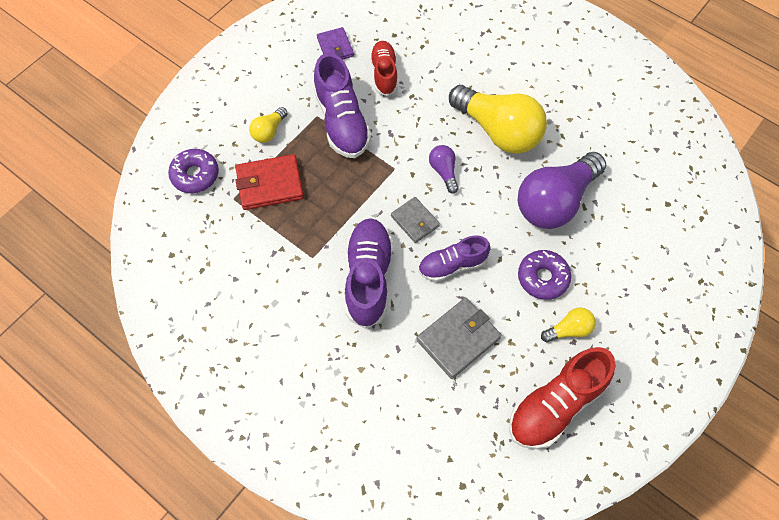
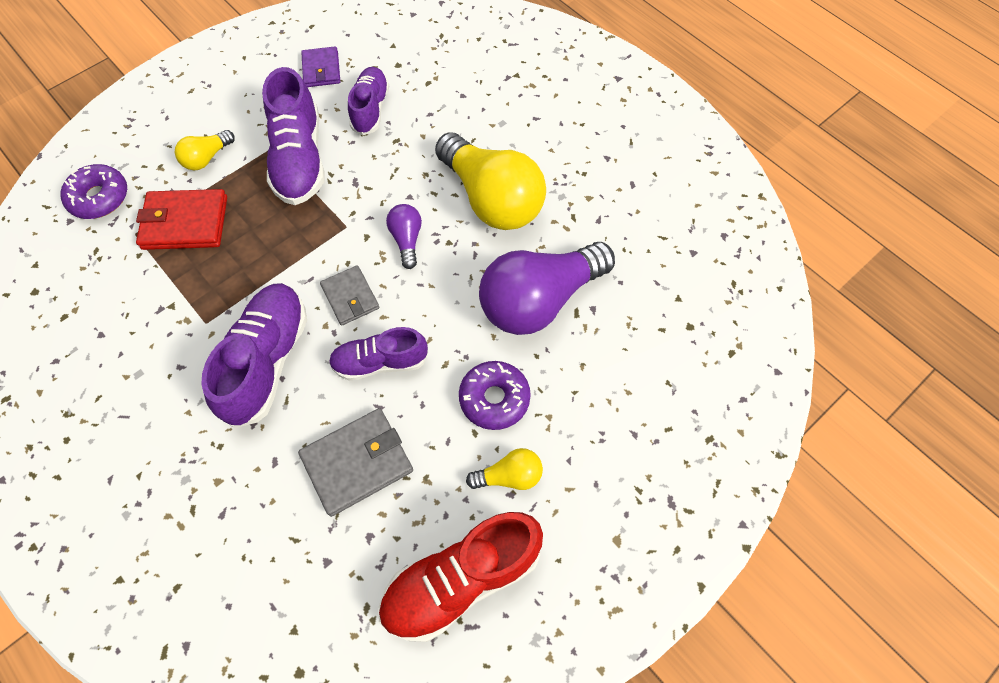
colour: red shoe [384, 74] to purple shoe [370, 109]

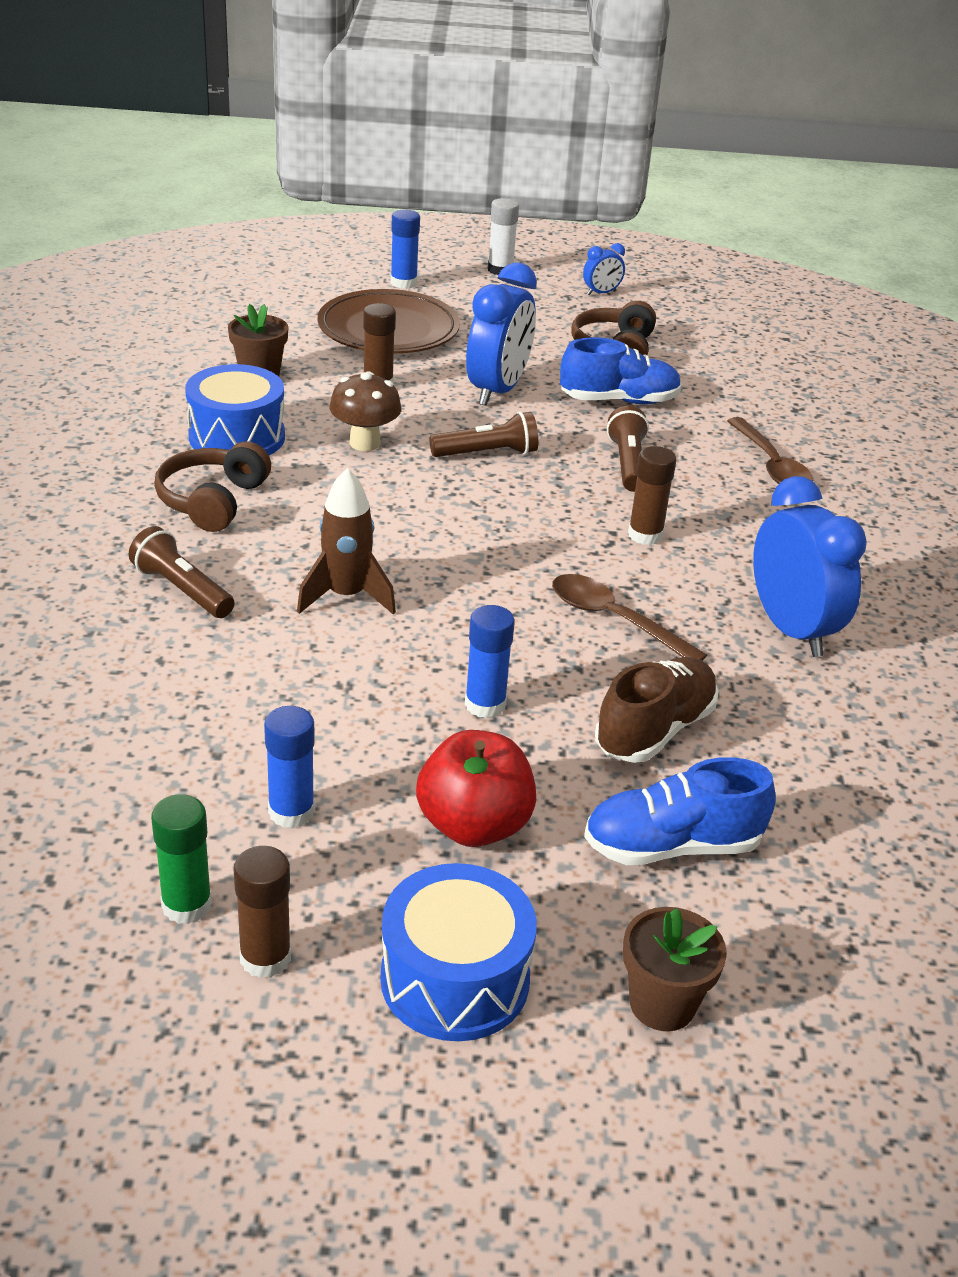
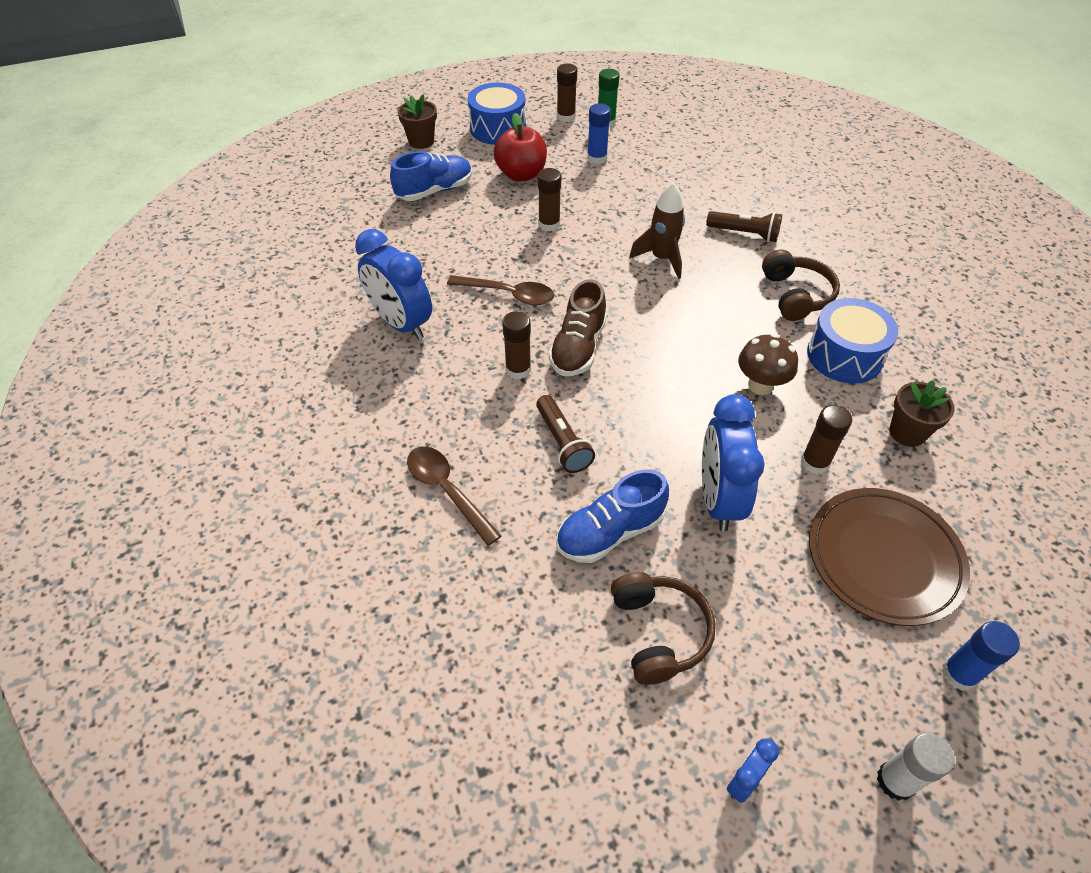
missing: brown flashlight [487, 453]
relocated: brown shoe [654, 730] to [578, 348]
colour: blue glue stick [485, 704] to brown glue stick [549, 224]

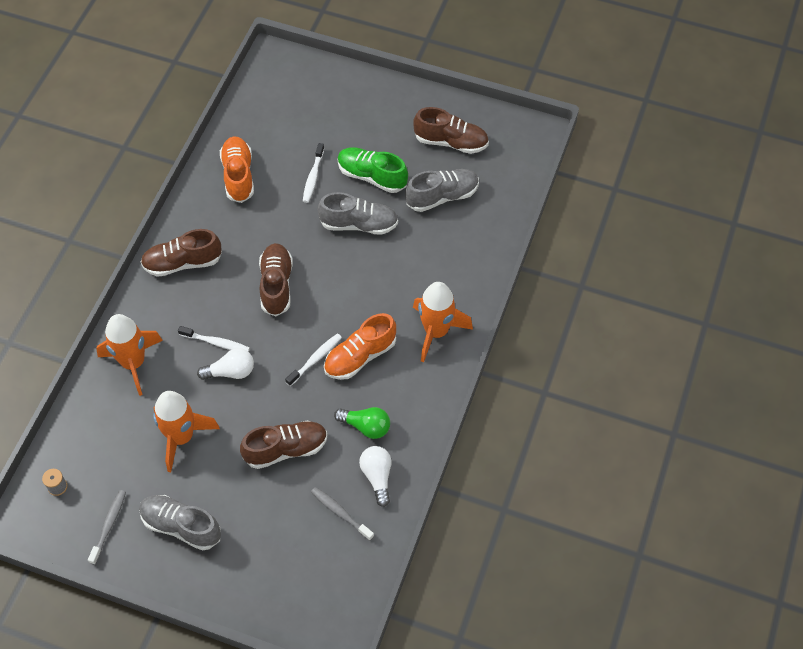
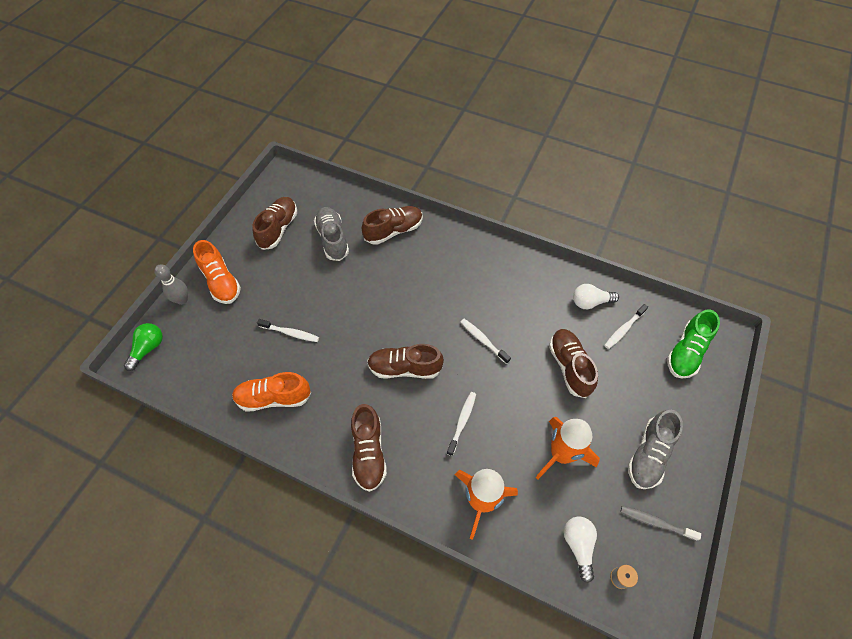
missing: grey shoe [359, 224]; orange rocket [436, 332]
appeared: grey bowling pin [182, 300]; brown shoe [393, 231]
relocated: green light bulb [366, 426] to [148, 349]; orange shoe [360, 356] to [221, 282]; white light bulb [230, 372] to [578, 545]; green shoe [372, 176] to [686, 352]
colour: grey toothbrush [340, 513] to white toothbrush [623, 329]

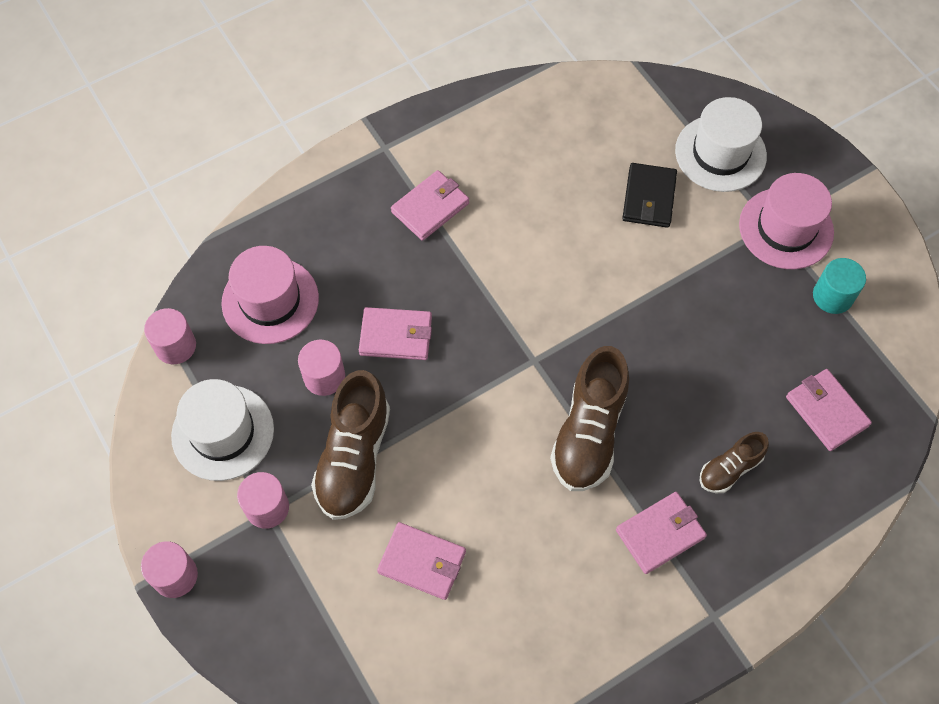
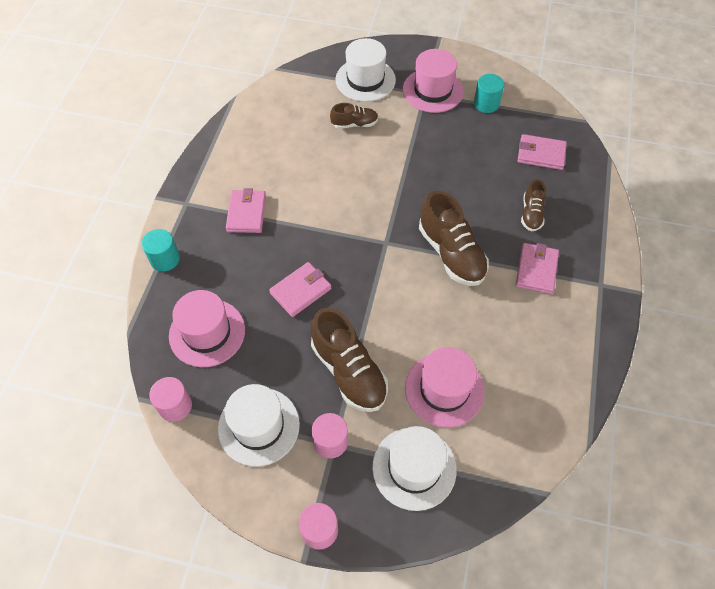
missing: pink cylinder [324, 377]
appeared: turquoise cylinder [165, 259]; white hat [414, 468]
exchanged: black wallet [649, 198] to brown shoe [354, 124]; pink wallet [422, 562] to pink hat [444, 389]

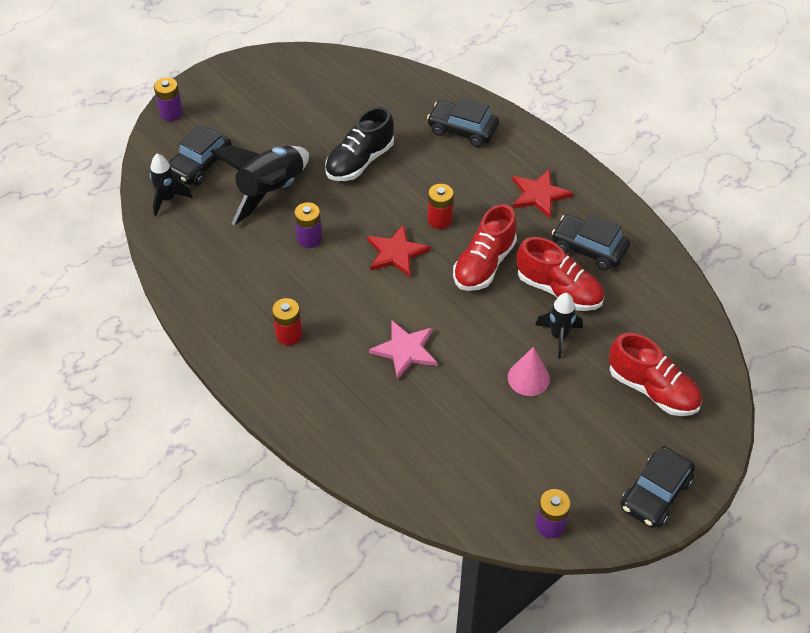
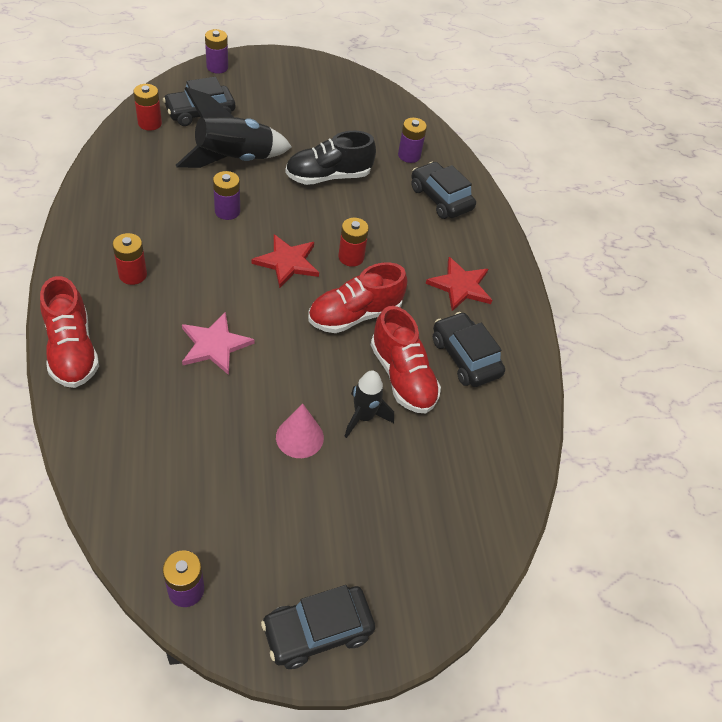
appeared: purple battery [409, 155]
relocated: red shoe [652, 389] to [72, 350]
exchanged: black rocket [167, 199] to red battery [150, 123]

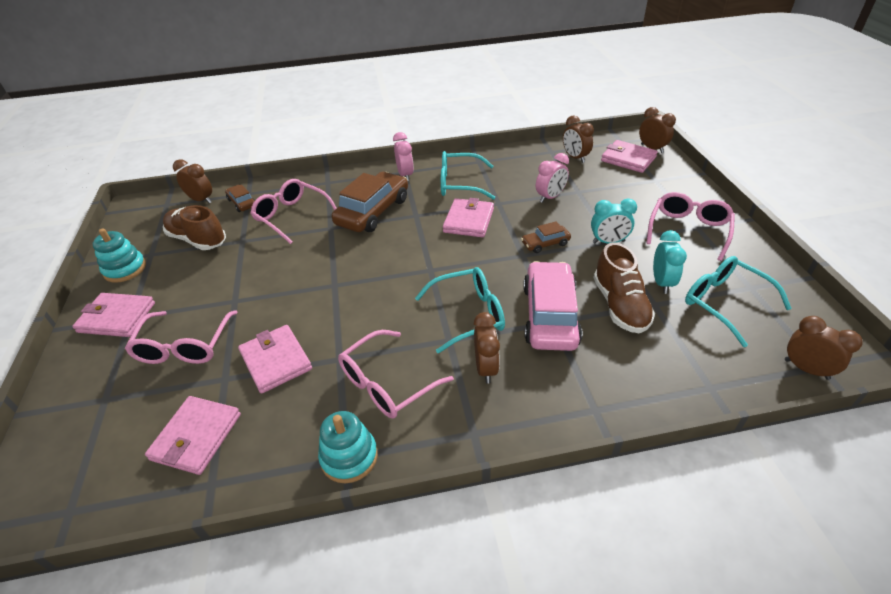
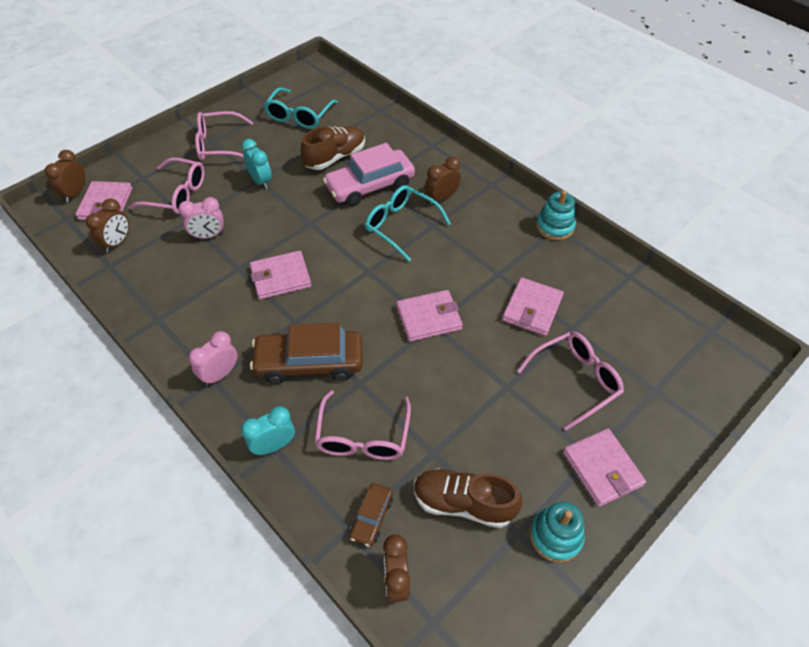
missing: turquoise glasses [459, 184]; brown car [545, 243]; brown clock [806, 369]
relocated: pink glasses [386, 384] to [177, 195]; turquoise clock [662, 282] to [274, 445]; pink wallet [196, 437] to [429, 318]
spun: pink clock [550, 197] = [208, 236] 150 degrees clockwise; brown shoe [197, 240] = [463, 503] 105 degrees clockwise

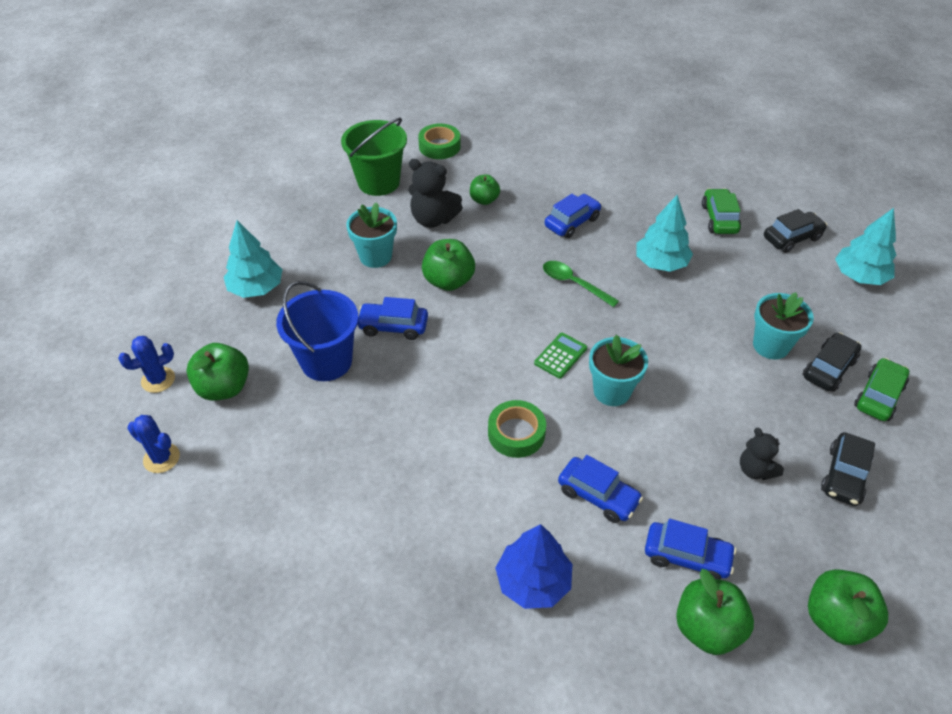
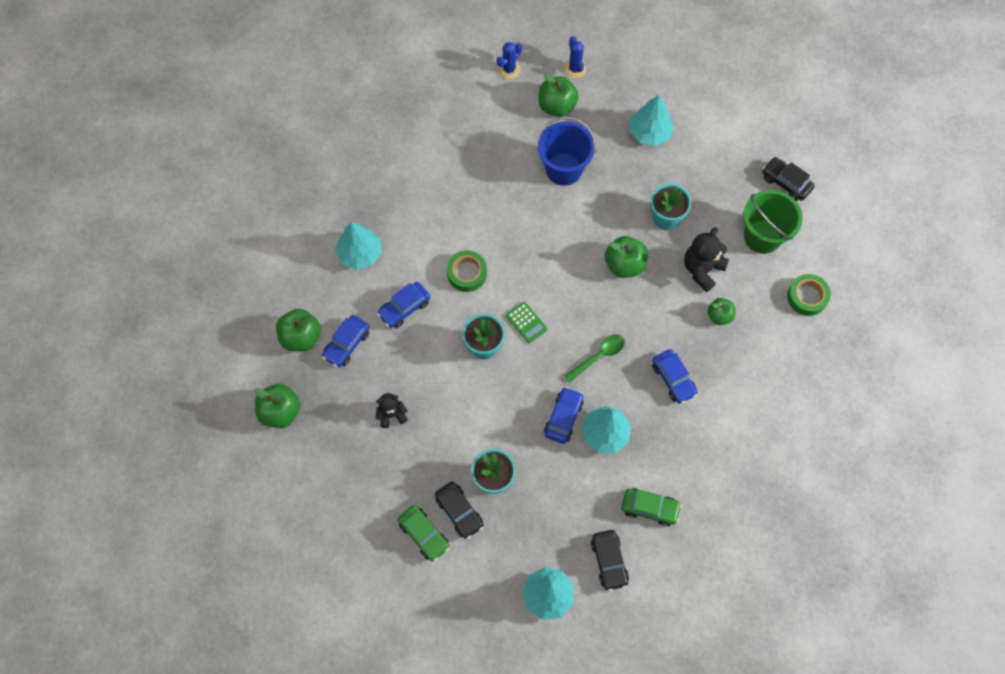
relocated: blue car [393, 326] to [563, 418]; black car [844, 475] to [786, 182]
colour: blue tree [533, 581] to turquoise tree [360, 253]

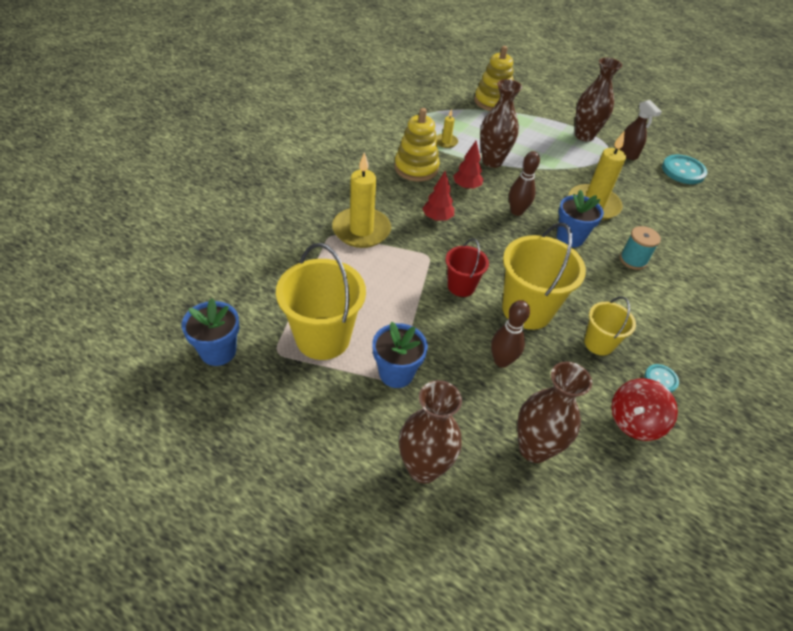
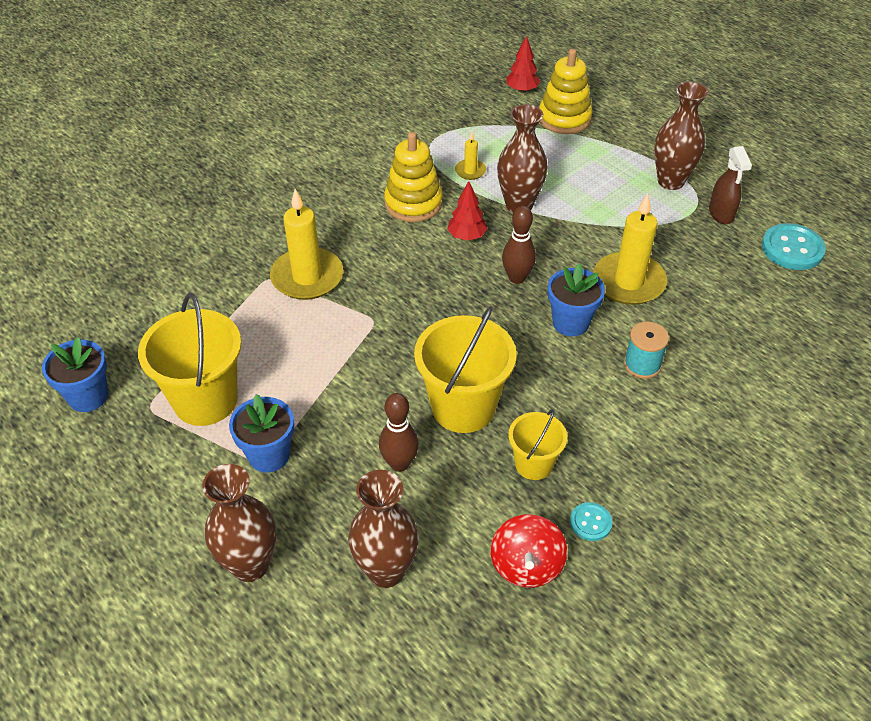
missing: red bucket [461, 286]
relocated: red tree [437, 218] to [522, 90]
spun: red spinning top [634, 421] = [526, 565] 60 degrees counterclockwise

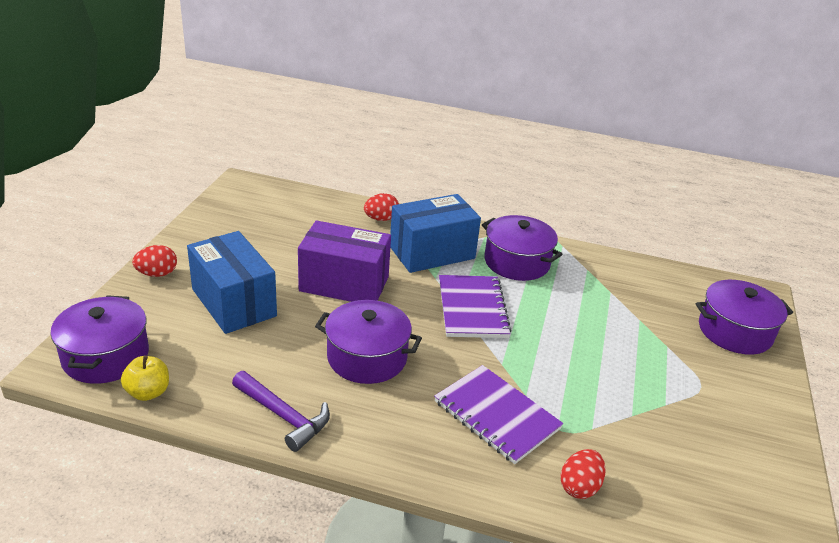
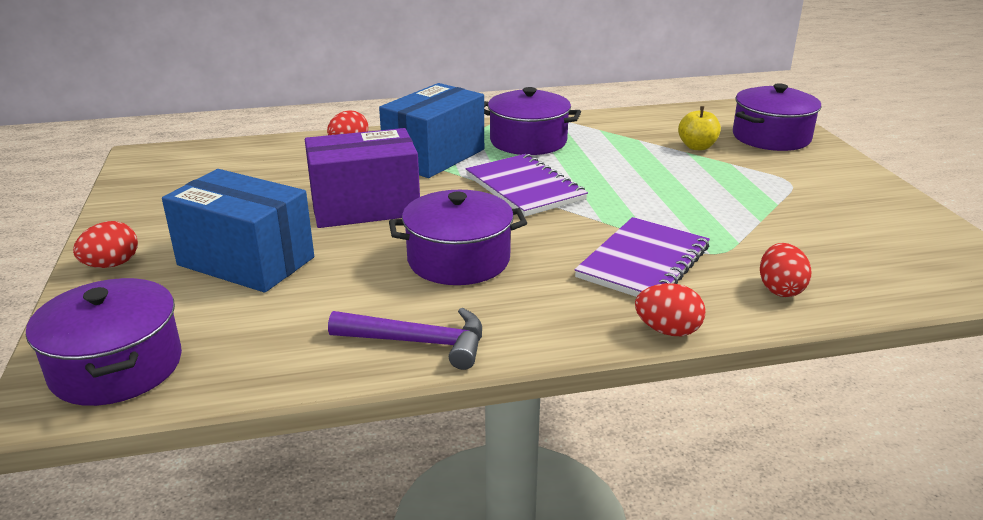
appeared: red egg [667, 330]
relocated: yellow apple [148, 392] to [697, 147]
spun: purple notebook [496, 415] = [643, 262] 75 degrees counterclockwise

